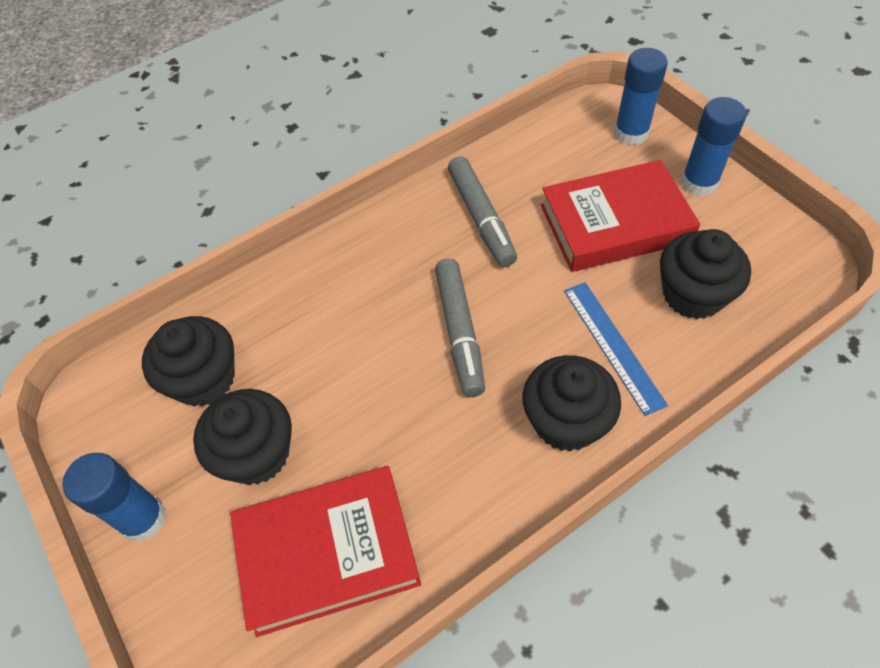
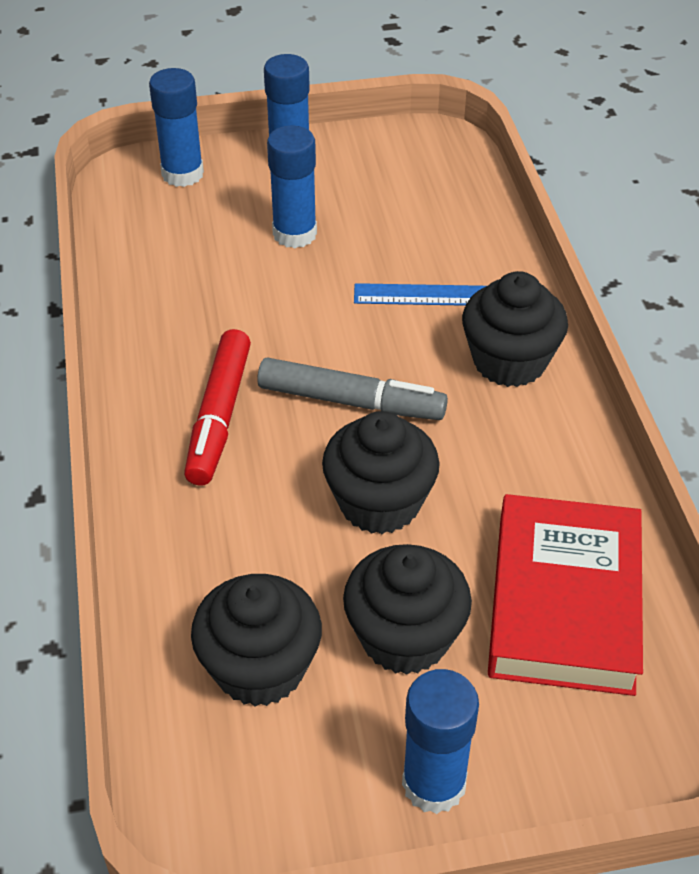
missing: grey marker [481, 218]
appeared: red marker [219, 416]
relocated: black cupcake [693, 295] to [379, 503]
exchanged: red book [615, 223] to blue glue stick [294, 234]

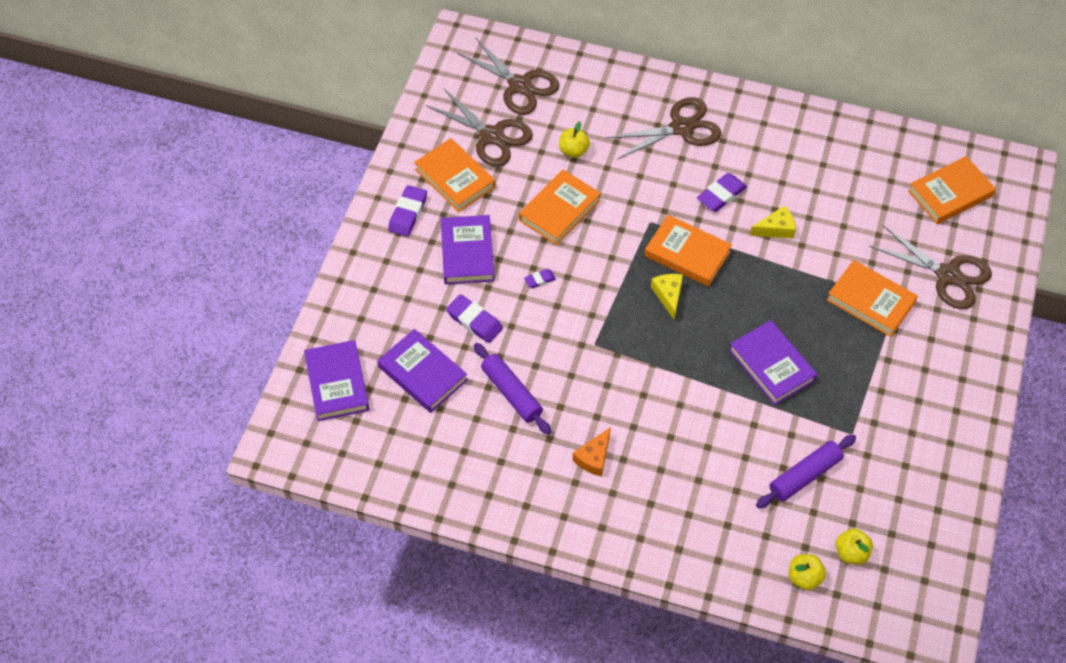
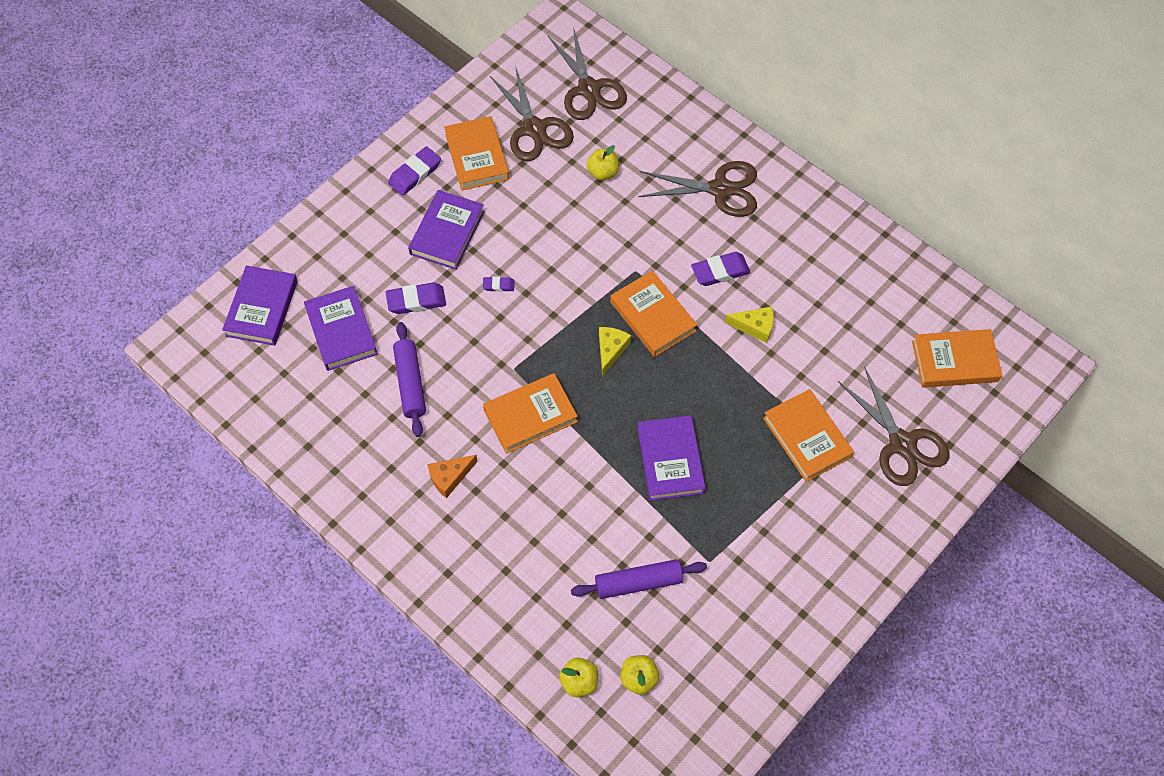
relocated: orange book [559, 210] to [530, 415]
spun: purple eraser [474, 321] = [416, 301] 75 degrees counterclockwise

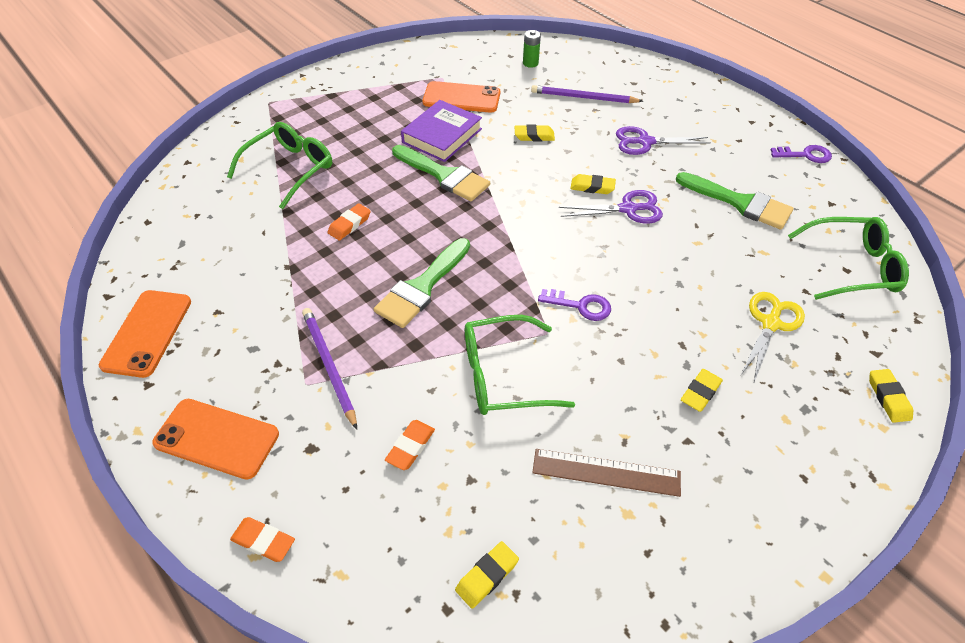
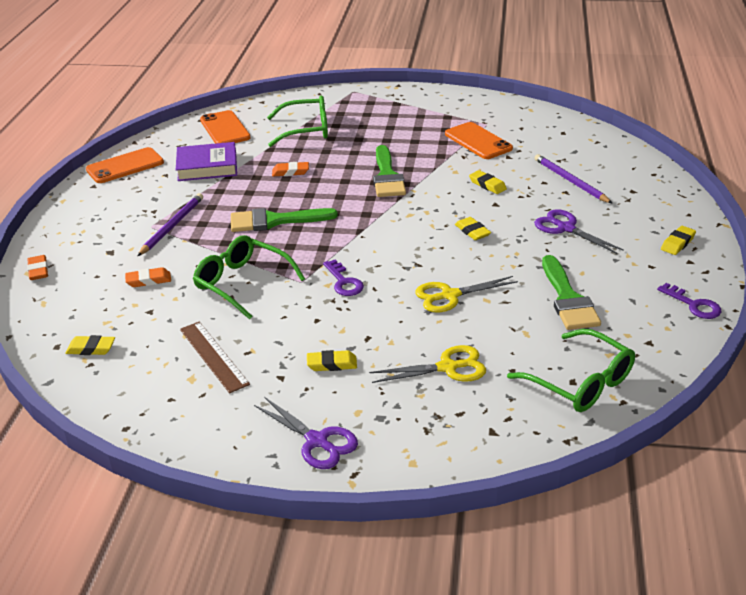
missing: green battery [530, 63]
appeared: yellow scissors [450, 295]
relocated: purple book [442, 136] to [207, 167]; orange phone [217, 438] to [225, 129]; purple scissors [628, 209] to [317, 441]; yellow eraser [888, 398] to [677, 243]

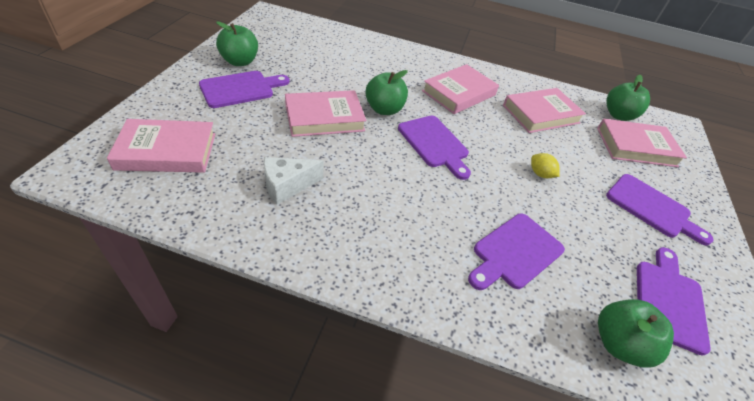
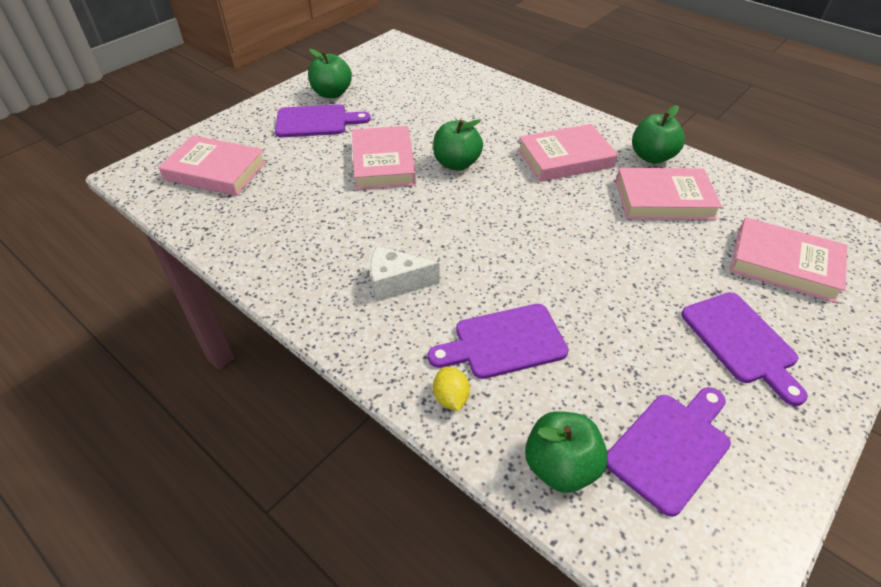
missing: purple cutting board [434, 144]
relocated: white cheese [287, 186] to [396, 283]; yellow lemon [540, 174] to [451, 398]; green apple [618, 115] to [652, 157]
spun: pink book [324, 118] = [383, 163] 75 degrees clockwise

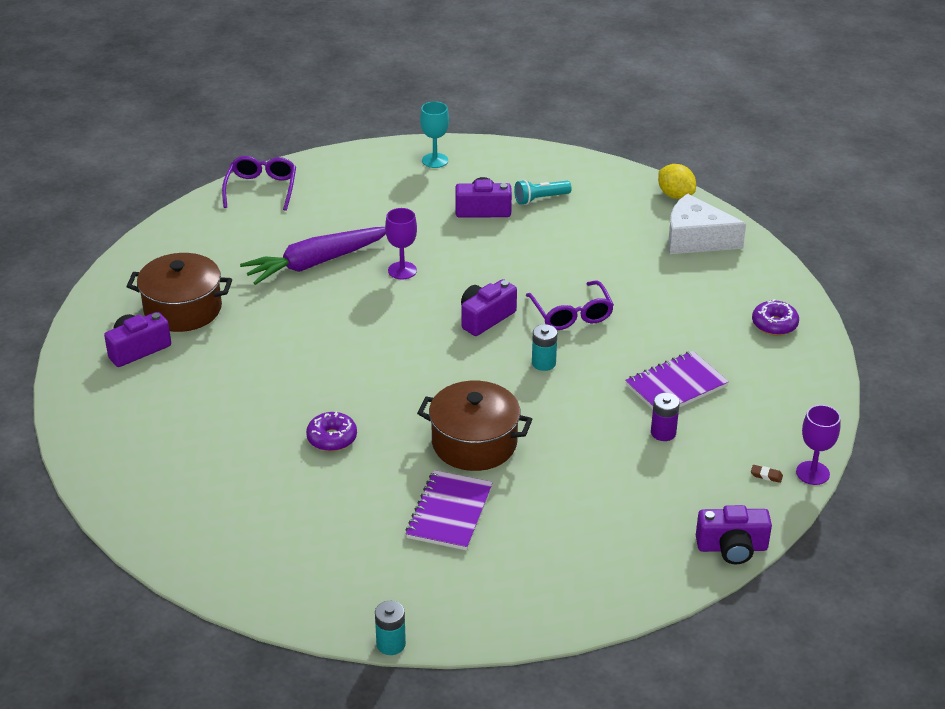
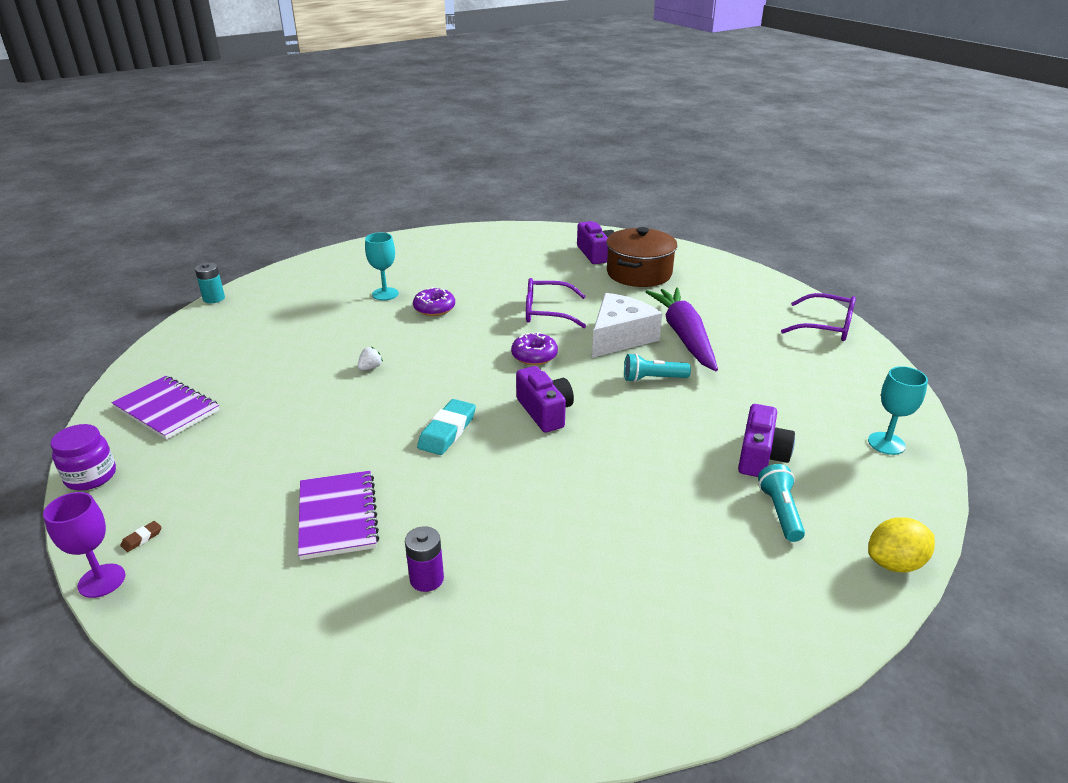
appeared: turquoise goblet [385, 294]
relocated: purple notebook [449, 512] to [167, 409]; purple battery [663, 433] to [426, 579]; purple donut [774, 324] to [534, 356]; purple glasses [571, 314] to [547, 312]; white cheese [695, 239] to [620, 337]; yellow lemon [675, 195] to [894, 563]
exchanged: purple camera [732, 548] to purple jar [91, 476]; brown pot [474, 443] to white strawberry [370, 368]; turquoise battery [543, 363] to turquoise eraser [447, 431]; purple goblet [402, 270] to turquoise flashlight [652, 379]

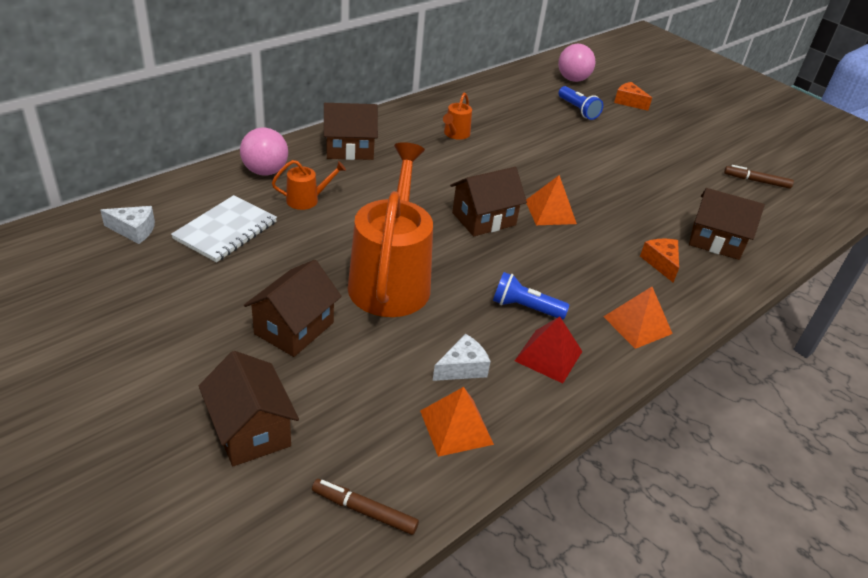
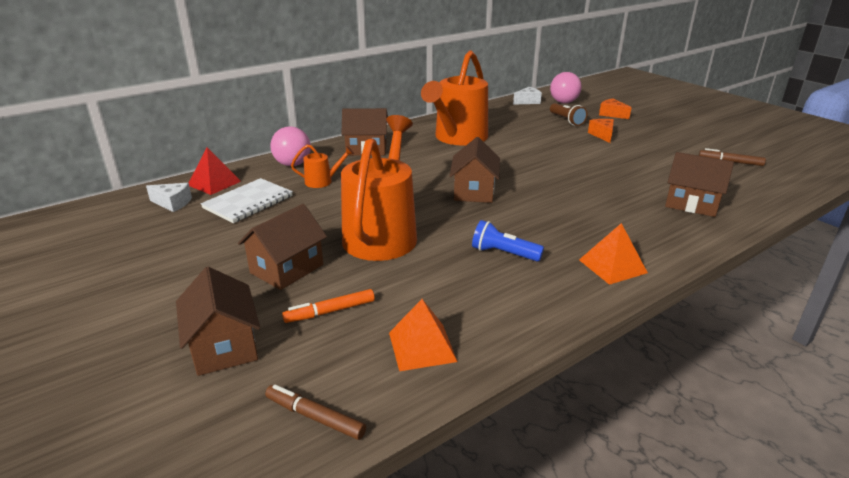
missing: orange pyramid [550, 212]
appeared: orange marker [330, 311]
relocated: red pyramid [548, 356] to [214, 183]; white cheese [462, 368] to [527, 101]; orange cheese [661, 263] to [602, 135]
colour: blue flashlight [578, 110] to brown flashlight [566, 120]
spun: brown house [484, 219] = [474, 191] 60 degrees counterclockwise
size: orange watering can [455, 134] = [458, 138] x2.35

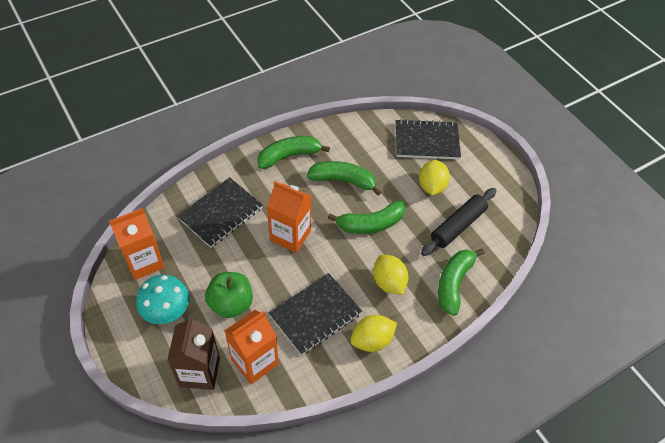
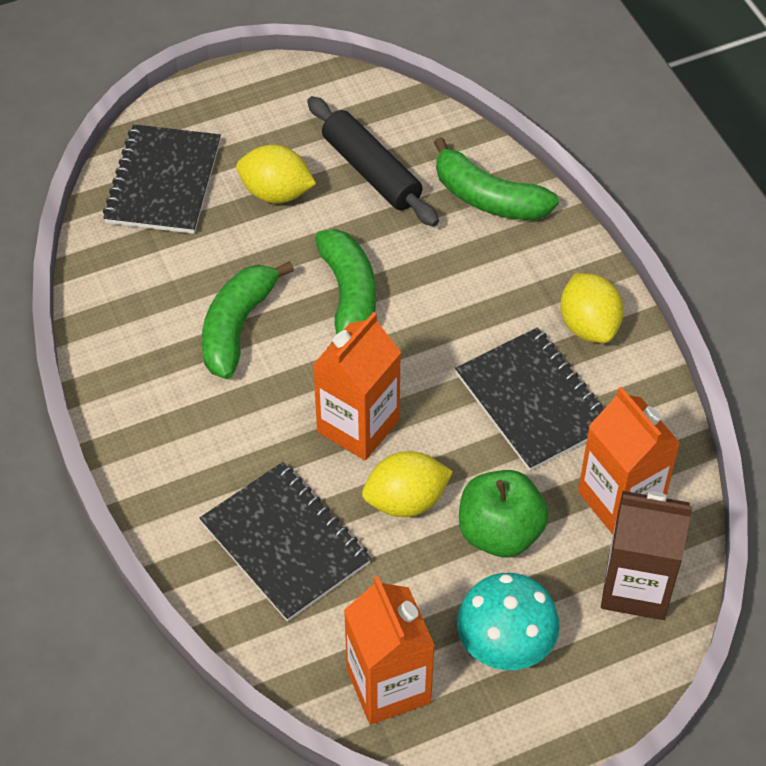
missing: green banana [289, 156]
relocated: yellow lemon [389, 282] to [406, 501]

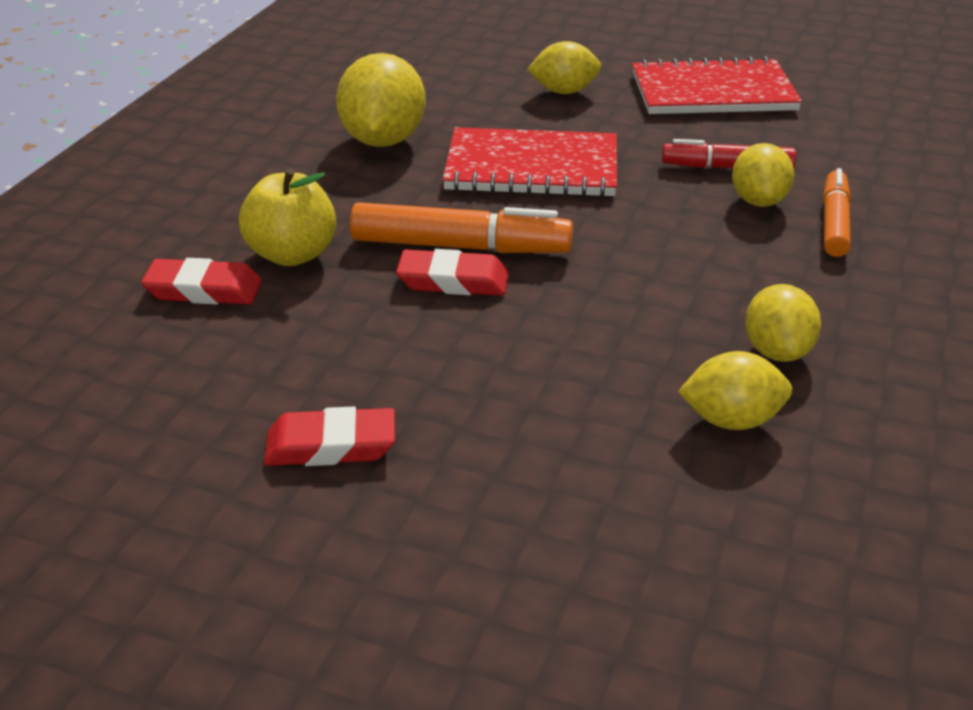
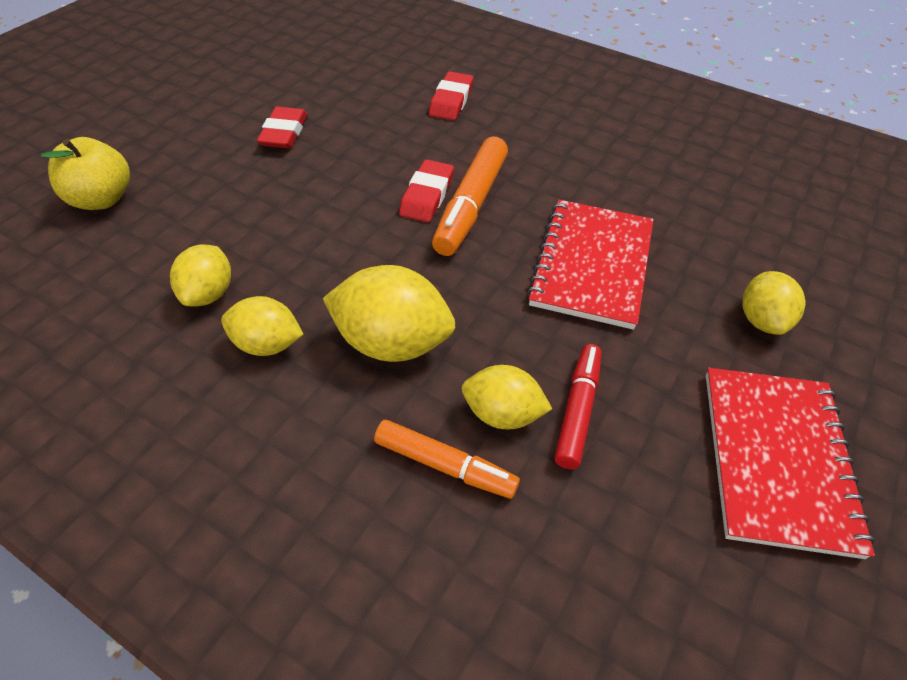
relocated: yellow apple [292, 255] to [102, 199]; yellow lemon [383, 140] to [392, 342]

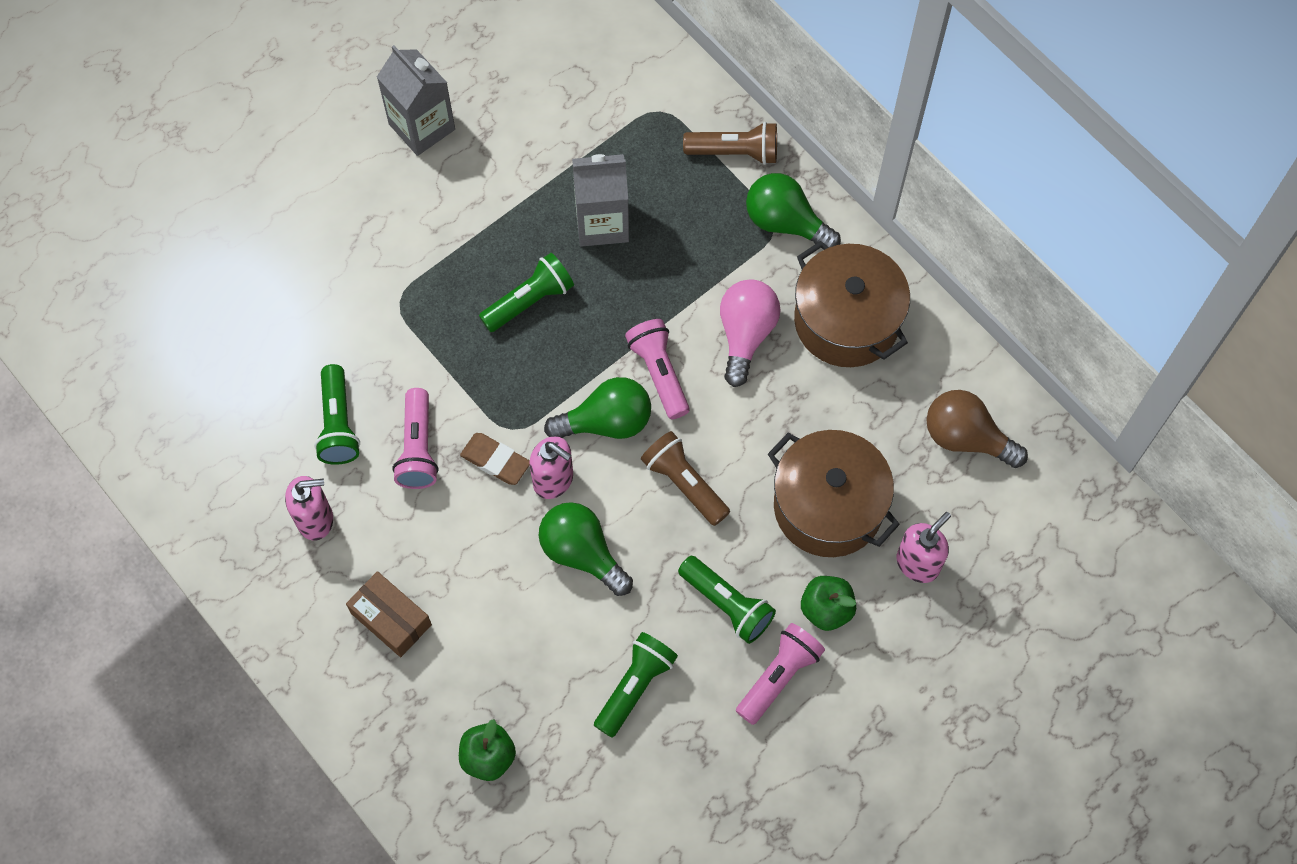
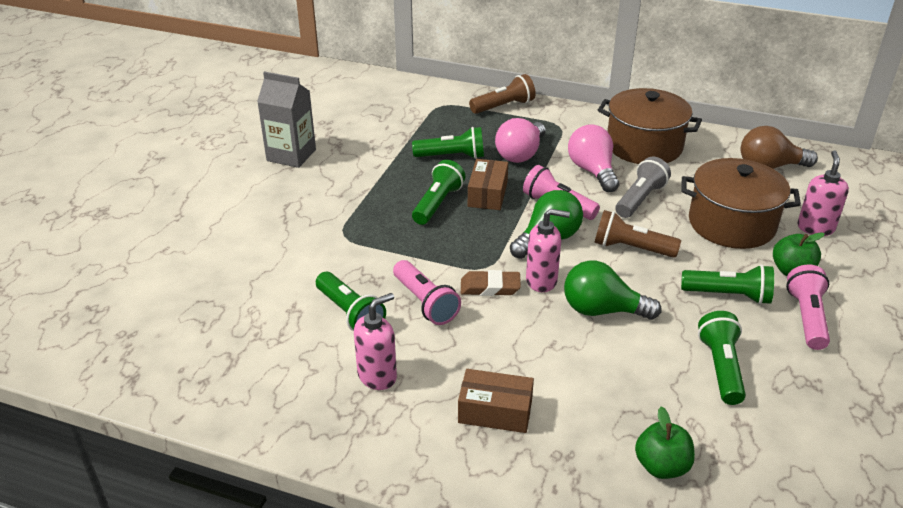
missing: green light bulb [785, 223]
appeared: brown box [487, 194]; pink light bulb [520, 154]; grey flashlight [640, 199]
exchanged: grey carton [602, 223] to green flashlight [452, 156]

